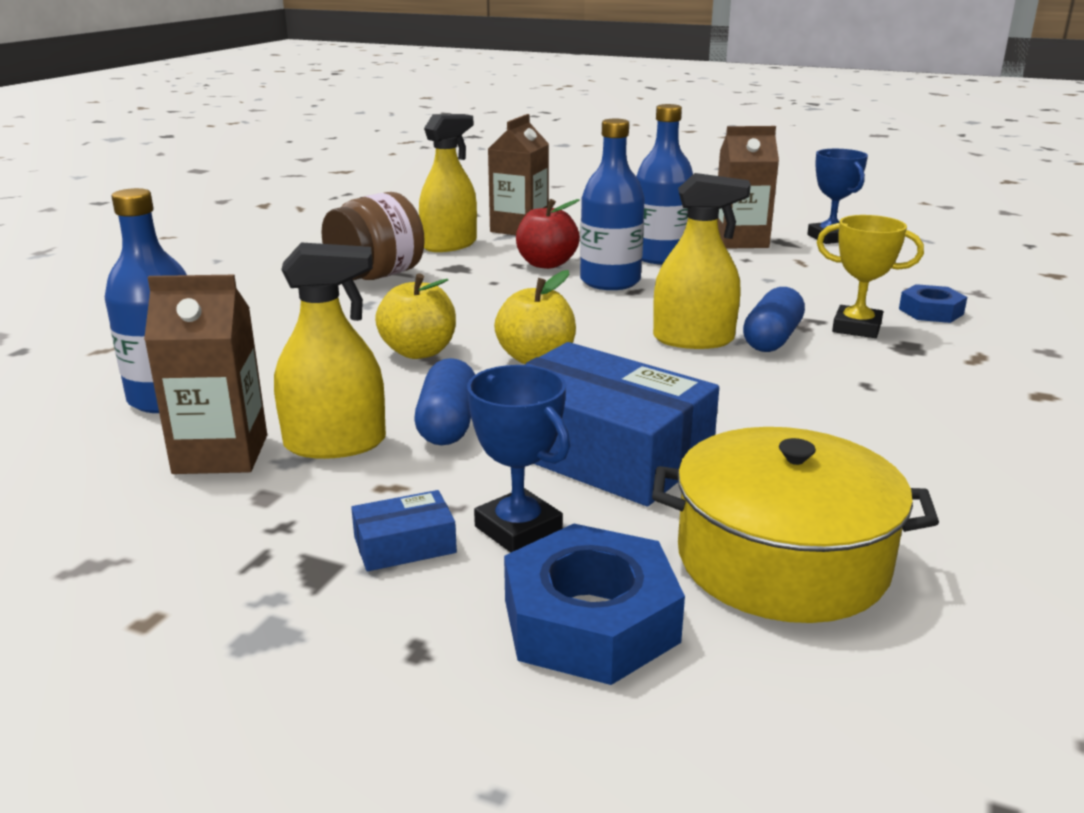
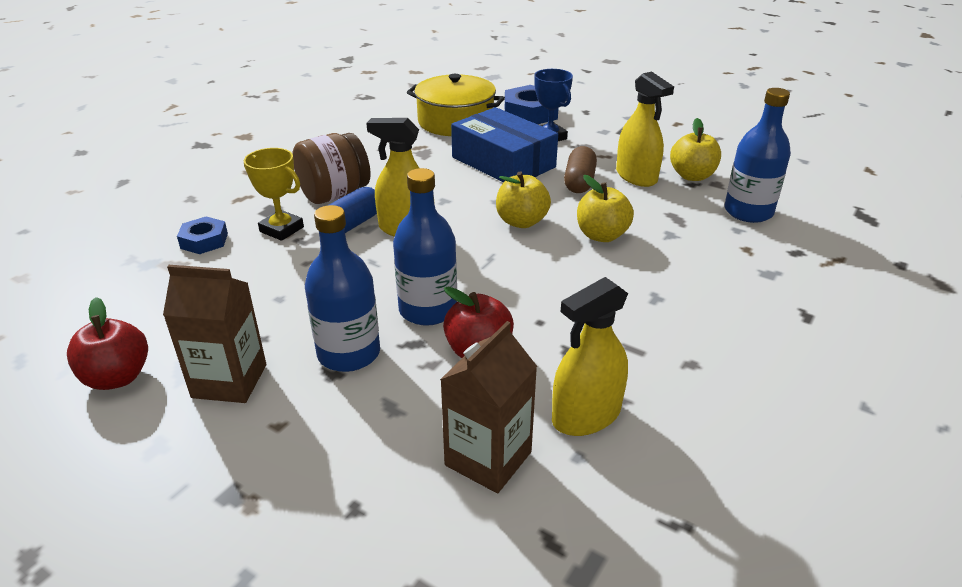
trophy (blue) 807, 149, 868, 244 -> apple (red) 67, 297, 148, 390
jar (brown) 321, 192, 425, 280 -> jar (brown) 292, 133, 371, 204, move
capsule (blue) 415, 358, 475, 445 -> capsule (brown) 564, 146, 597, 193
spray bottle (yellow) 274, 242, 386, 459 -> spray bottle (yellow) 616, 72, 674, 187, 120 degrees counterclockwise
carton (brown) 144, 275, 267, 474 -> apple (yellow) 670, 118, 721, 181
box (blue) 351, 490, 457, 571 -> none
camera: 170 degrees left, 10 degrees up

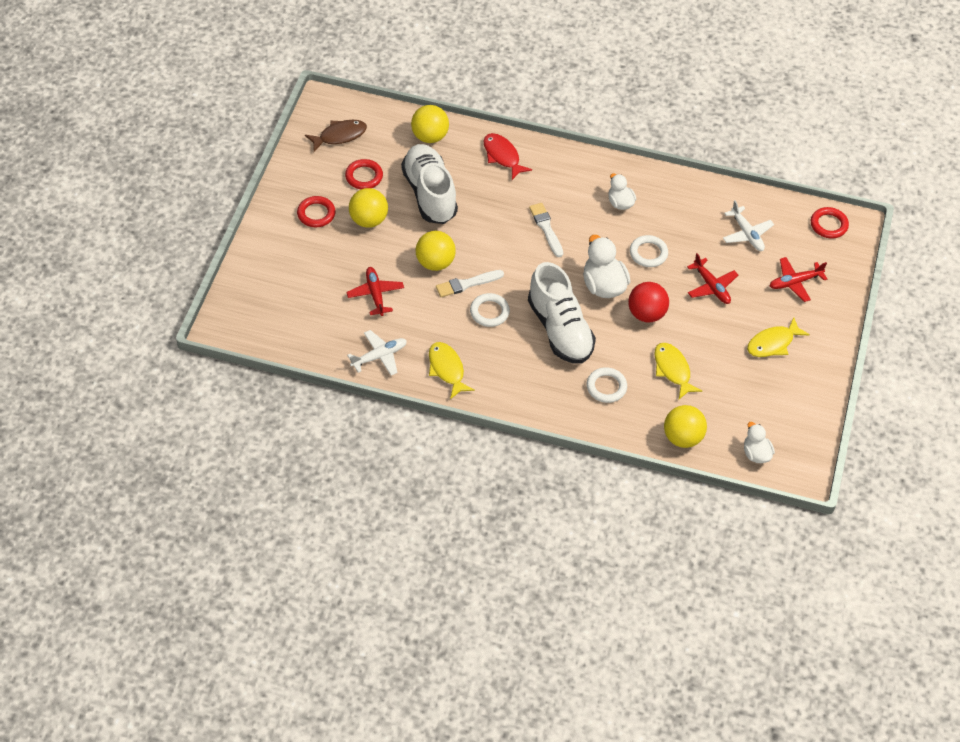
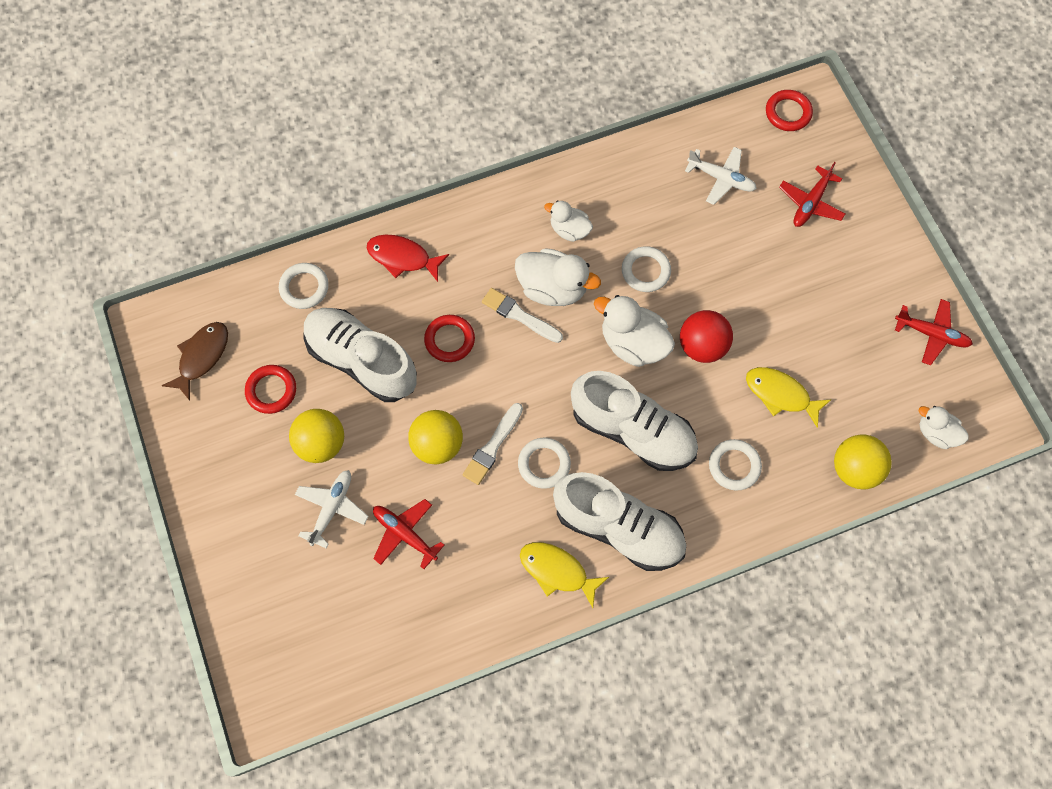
ball (yellow) 411, 105, 449, 143 -> ring (white) 279, 263, 329, 309
plane (white) 347, 330, 407, 375 -> plane (white) 295, 470, 369, 549, move
ring (red) 297, 196, 336, 227 -> ring (red) 424, 315, 475, 362, move
none -> duck (white) 515, 248, 601, 306
none -> shoe (white) 553, 472, 686, 571
plane (red) 687, 253, 738, 304 -> plane (red) 895, 299, 973, 365, move
fish (yellow) 747, 317, 810, 357 -> none
camera: 35 degrees left, 15 degrees up

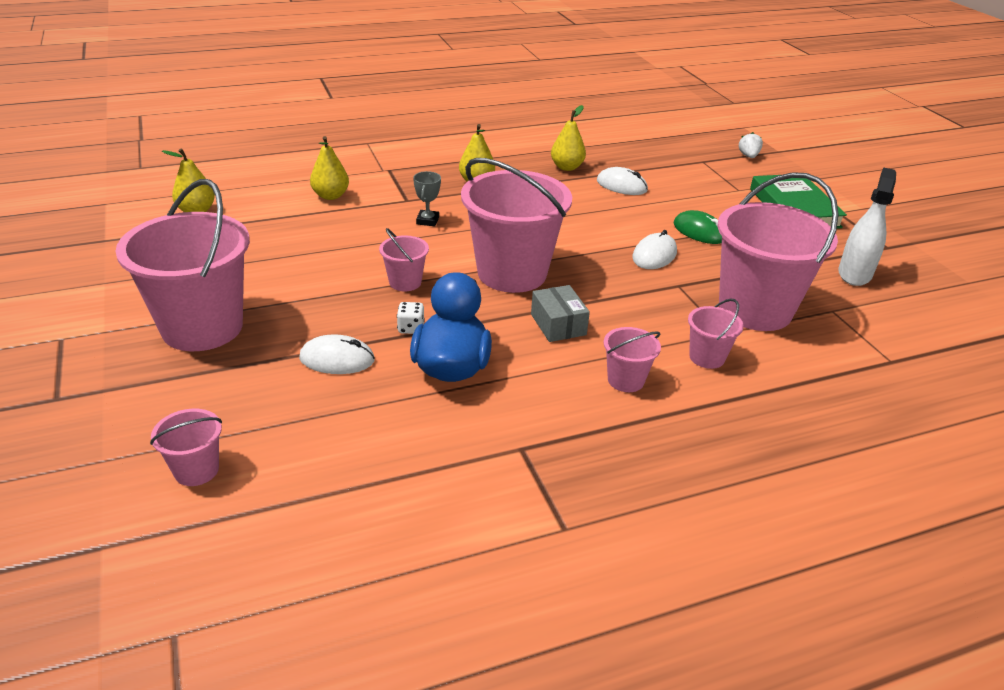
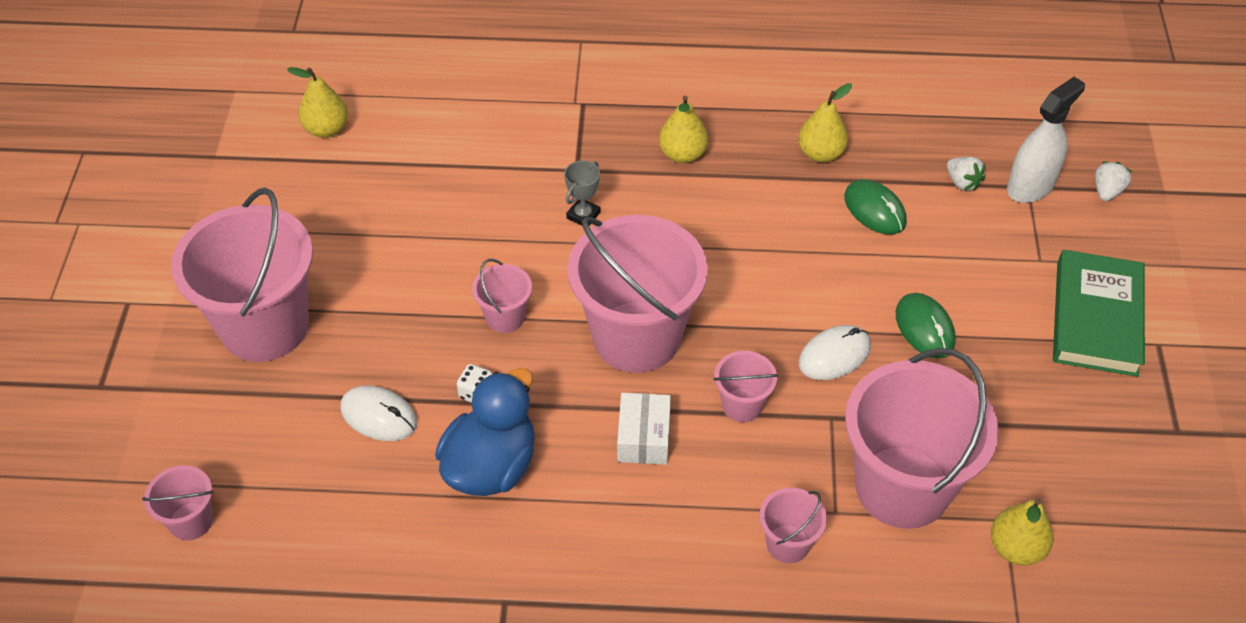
box (grey) 531, 285, 590, 342 -> box (white) 617, 393, 671, 465
bucket (pink) 603, 327, 661, 392 -> bucket (pink) 713, 351, 778, 422, move
mouse (white) 597, 167, 648, 195 -> mouse (green) 844, 179, 907, 235
none -> strawberry (white) 947, 157, 985, 191
pear (yellow) 310, 136, 349, 200 -> pear (yellow) 991, 499, 1054, 565, move
spray bottle (white) 838, 167, 896, 286 -> spray bottle (white) 1007, 77, 1085, 203, move
camera: 25 degrees right, 15 degrees up

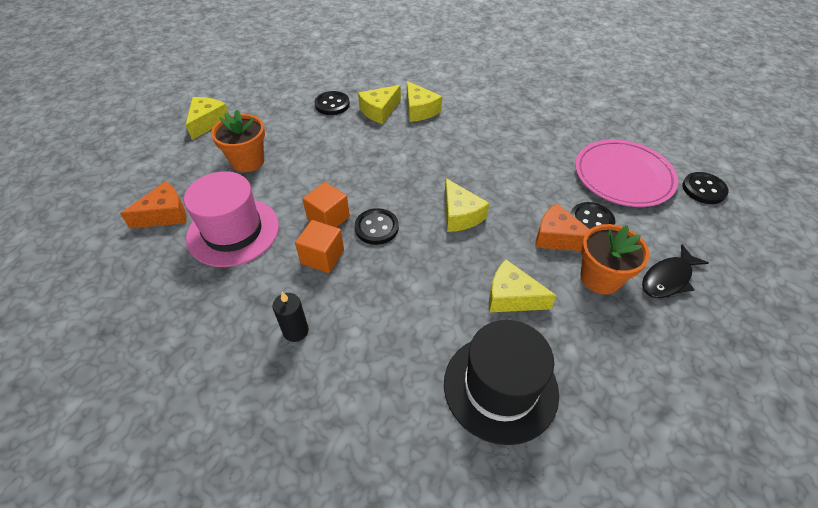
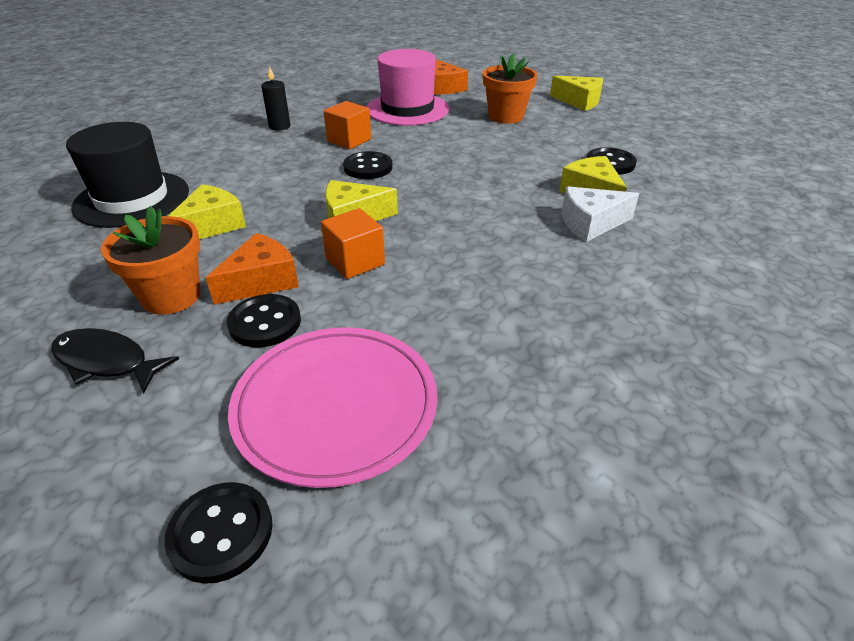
fish (black) 642, 245, 709, 298 -> fish (black) 51, 328, 179, 393, 45 degrees counterclockwise
cube (orange) 303, 182, 350, 227 -> cube (orange) 321, 208, 385, 279, move
cheese (yellow) 407, 81, 442, 122 -> cheese (white) 562, 186, 639, 242
camera: 105 degrees right, 10 degrees down

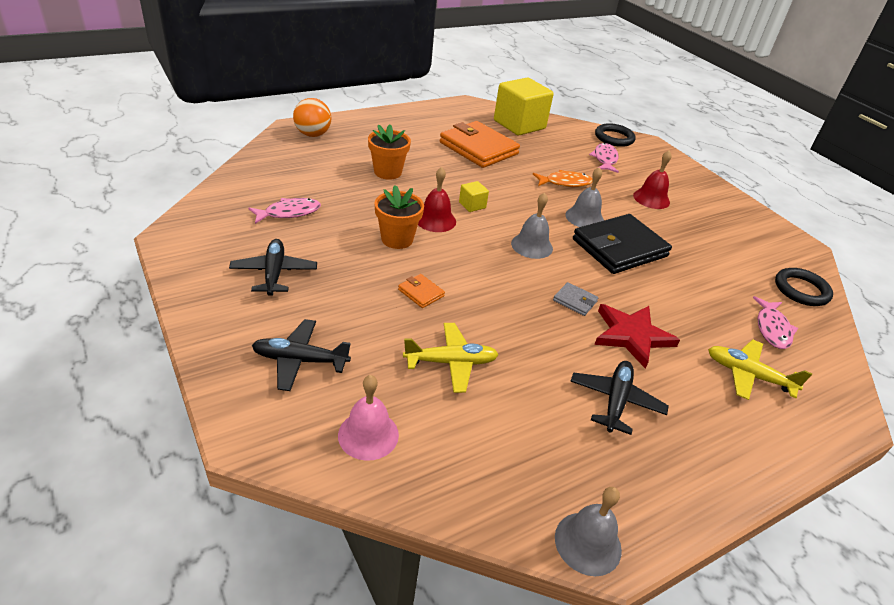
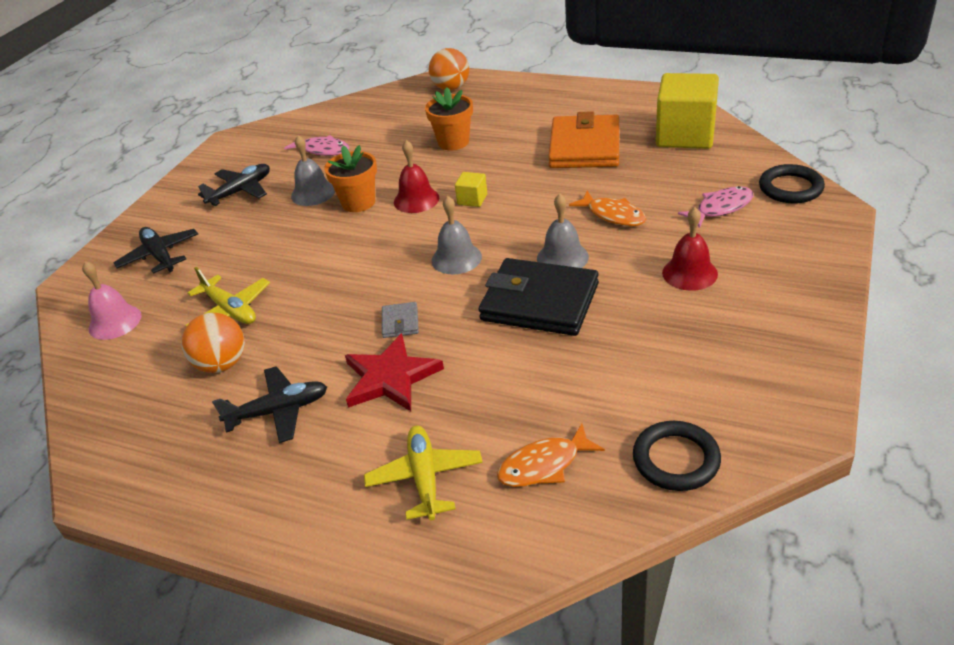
none -> ball (orange) 181, 313, 245, 373
bell (grey) 555, 487, 622, 576 -> bell (grey) 291, 135, 335, 206, move
fish (pink) 753, 296, 798, 349 -> fish (orange) 497, 424, 605, 487
wallet (orange) 398, 274, 445, 308 -> none
camera: 60 degrees right, 0 degrees up

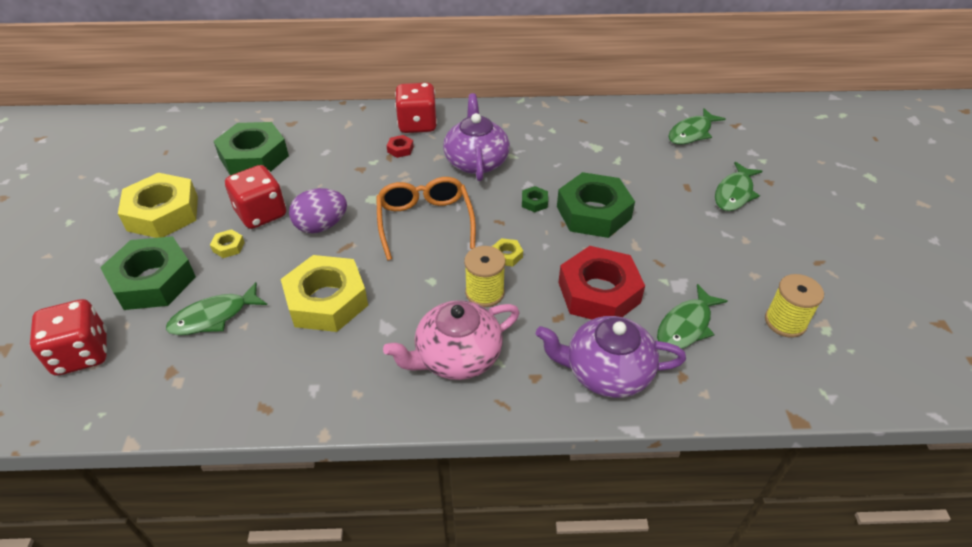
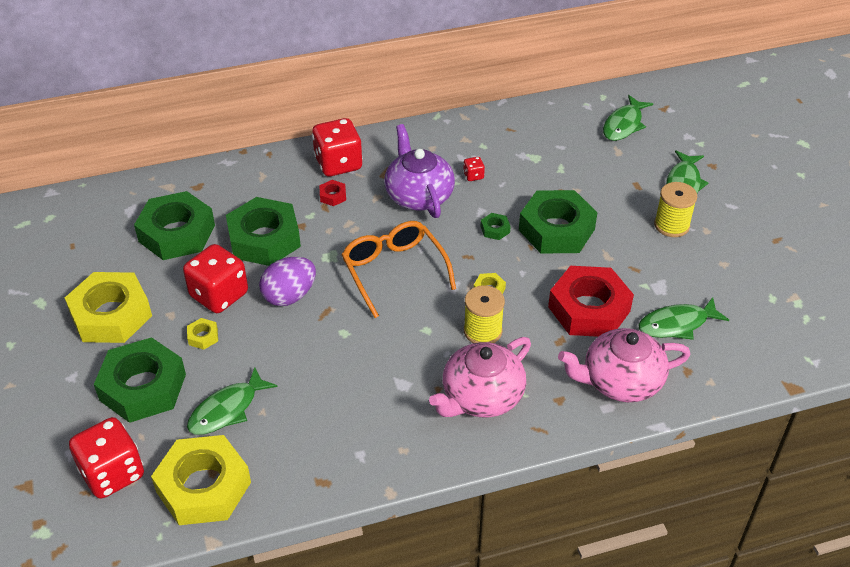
nut (yellow) 281, 255, 368, 332 -> nut (yellow) 151, 435, 251, 525, move
none -> nut (green) 226, 197, 301, 266
none -> dice (red) 463, 157, 485, 181
teapot (purple) 536, 316, 686, 398 -> teapot (pink) 558, 328, 691, 402
fish (green) 657, 284, 728, 349 -> fish (green) 638, 297, 729, 340, 45 degrees clockwise
spool (yellow) 765, 274, 824, 338 -> spool (yellow) 654, 182, 697, 237, move
camera: 15 degrees left, 0 degrees up

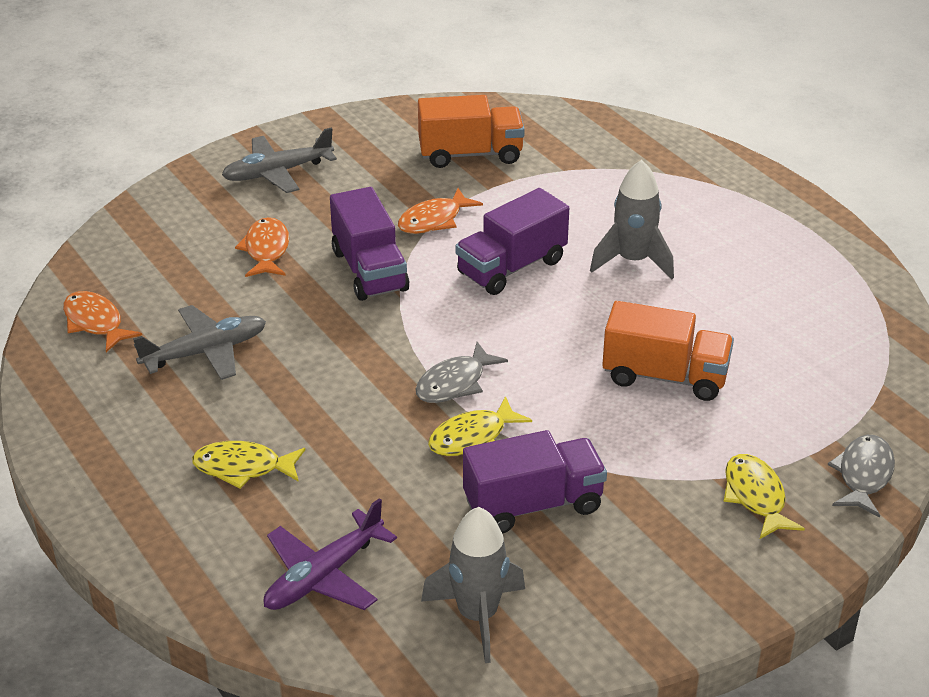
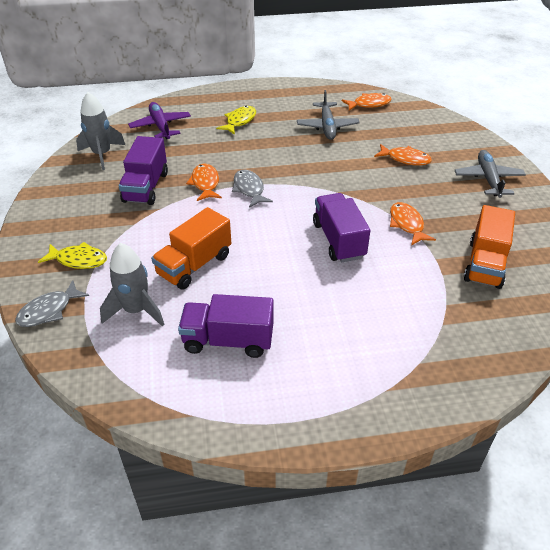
fish (grey) 828, 435, 895, 518 -> fish (grey) 15, 280, 89, 327, 90 degrees clockwise
rocket (grey) 590, 160, 674, 280 -> rocket (grey) 100, 243, 165, 327, move
truck (purple) 330, 187, 409, 301 -> truck (purple) 178, 294, 273, 358, move
fish (yellow) 428, 396, 532, 456 -> fish (orange) 186, 164, 222, 201
camera: 115 degrees right, 5 degrees up

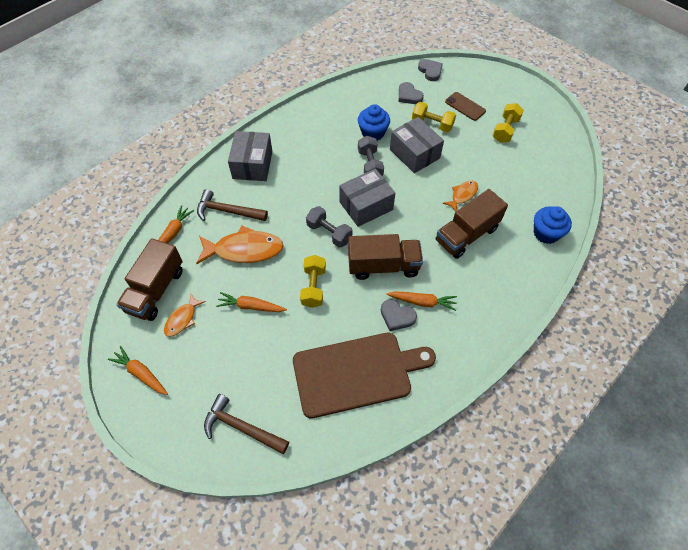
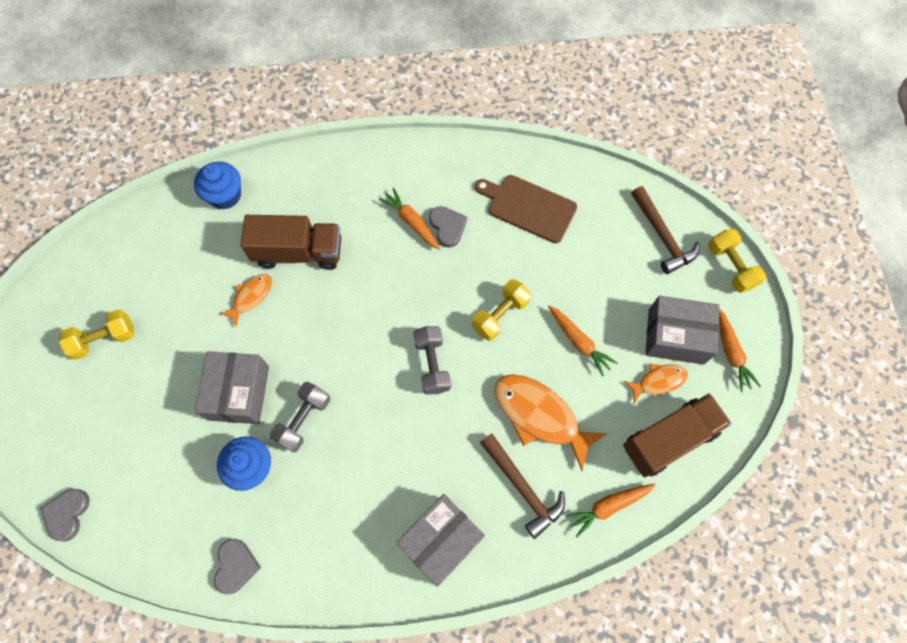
heart (grey) 399, 82, 424, 104 -> heart (grey) 214, 539, 261, 594, move
fish (orange) 443, 181, 478, 212 -> fish (orange) 219, 274, 272, 327, 135 degrees clockwise
cutting board (brown) 293, 333, 436, 418 -> cutting board (brown) 475, 175, 577, 243, x0.66
box (grey) 339, 168, 395, 227 -> box (grey) 645, 296, 720, 365, move
dumbbell (yellow) 412, 102, 456, 132 -> dumbbell (yellow) 708, 229, 766, 293, move
truck (brown) 348, 234, 423, 280 -> none
phone (brown) 445, 92, 486, 121 -> none
camera: 140 degrees left, 10 degrees up

